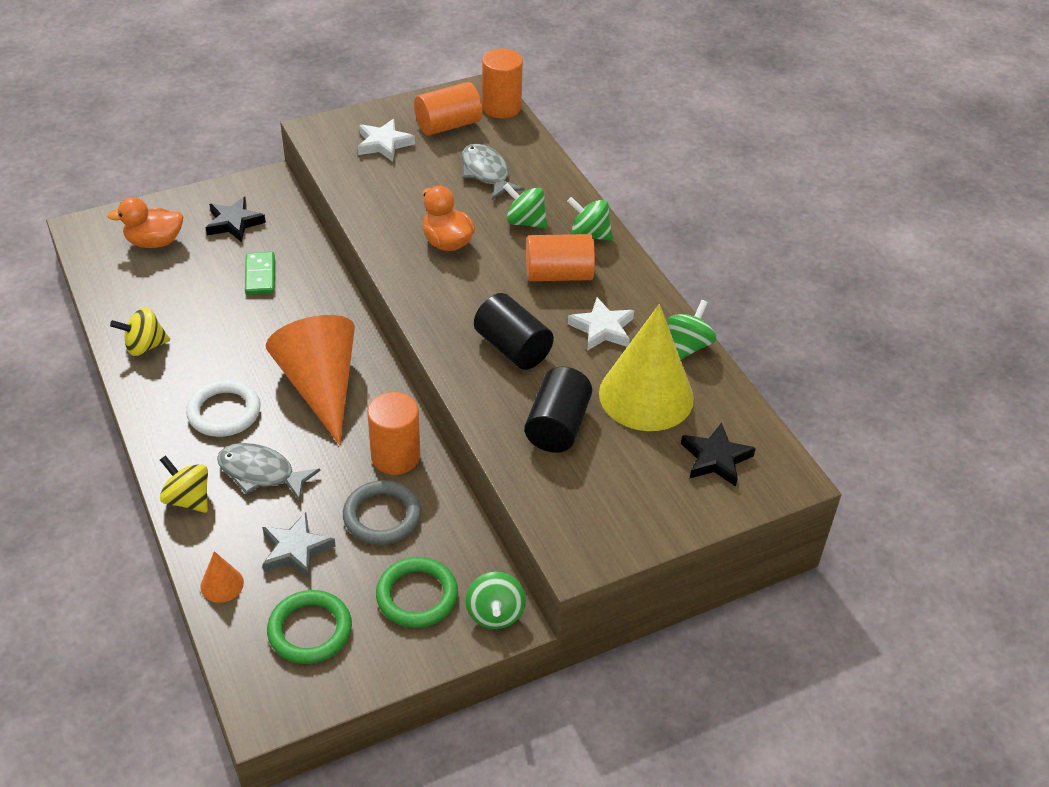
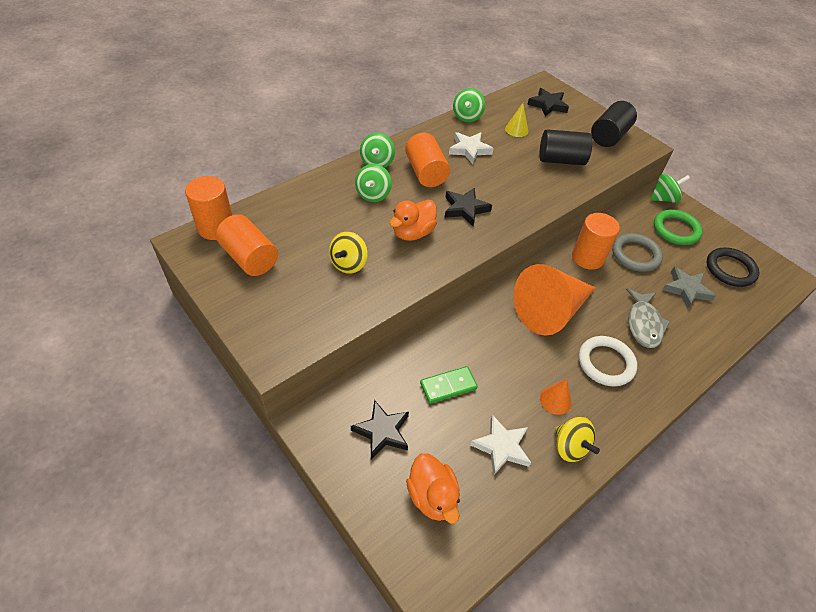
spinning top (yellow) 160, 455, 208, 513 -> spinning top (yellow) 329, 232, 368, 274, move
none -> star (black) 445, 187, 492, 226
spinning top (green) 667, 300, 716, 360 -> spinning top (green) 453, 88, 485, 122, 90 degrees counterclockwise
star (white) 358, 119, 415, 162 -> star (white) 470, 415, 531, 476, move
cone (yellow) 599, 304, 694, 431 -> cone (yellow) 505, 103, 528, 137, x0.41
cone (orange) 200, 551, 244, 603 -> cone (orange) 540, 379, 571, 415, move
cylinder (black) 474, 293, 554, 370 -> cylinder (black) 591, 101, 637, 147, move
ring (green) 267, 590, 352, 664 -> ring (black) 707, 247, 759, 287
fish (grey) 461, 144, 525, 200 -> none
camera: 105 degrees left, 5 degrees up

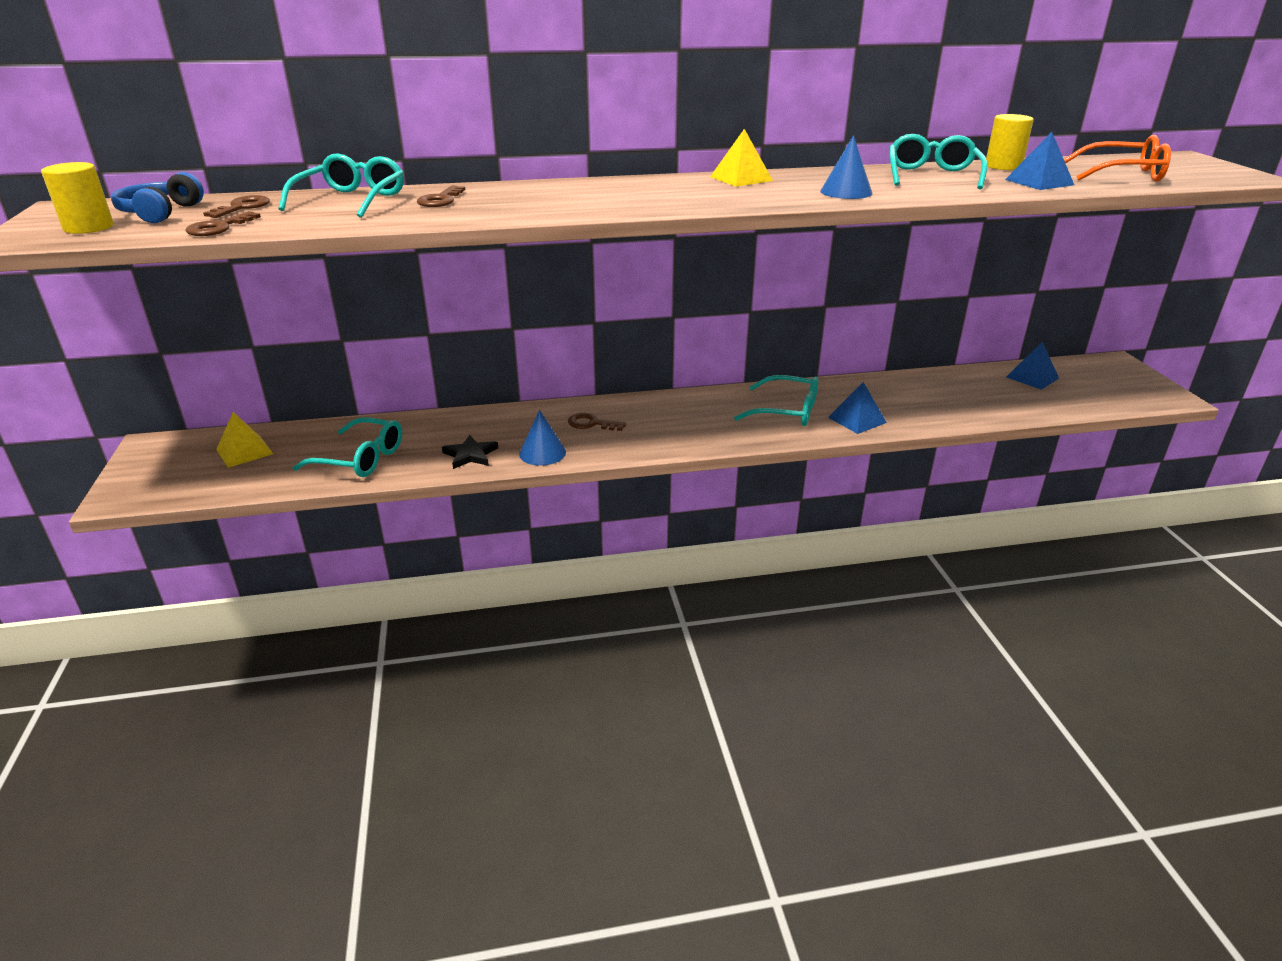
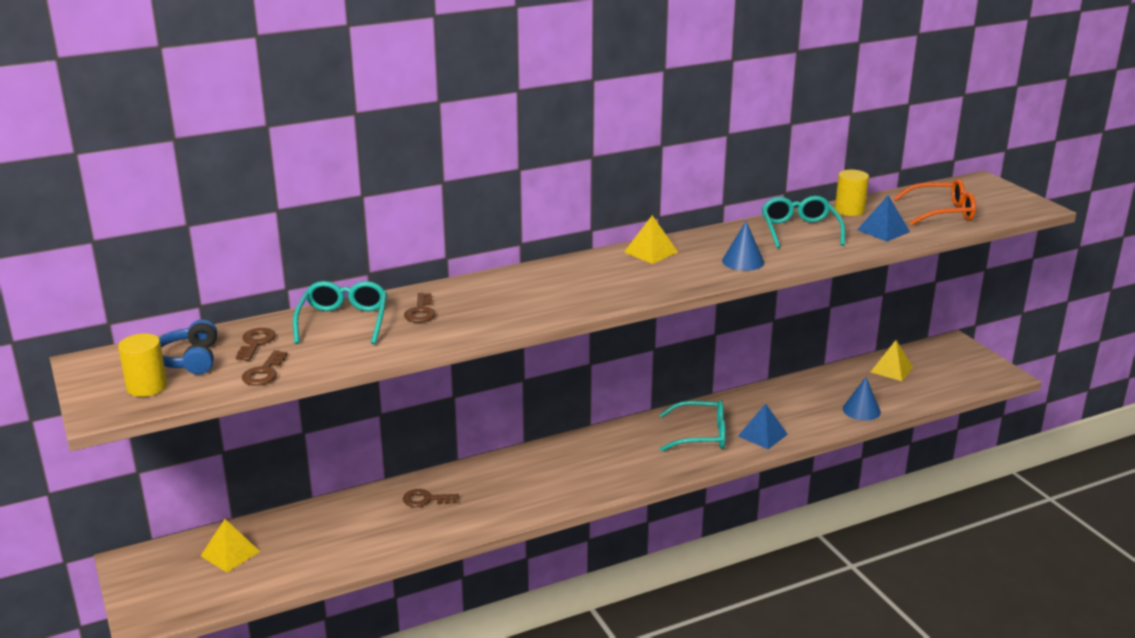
key (brown) 568, 413, 626, 431 -> key (brown) 403, 489, 459, 507, move
cone (blue) 519, 410, 566, 466 -> cone (blue) 843, 377, 881, 421, move
pyramid (blue) 1006, 342, 1059, 390 -> pyramid (yellow) 871, 340, 913, 381
glasses (turquoise) 292, 417, 402, 477 -> none
star (black) 442, 435, 498, 469 -> none
camera: 15 degrees left, 5 degrees down

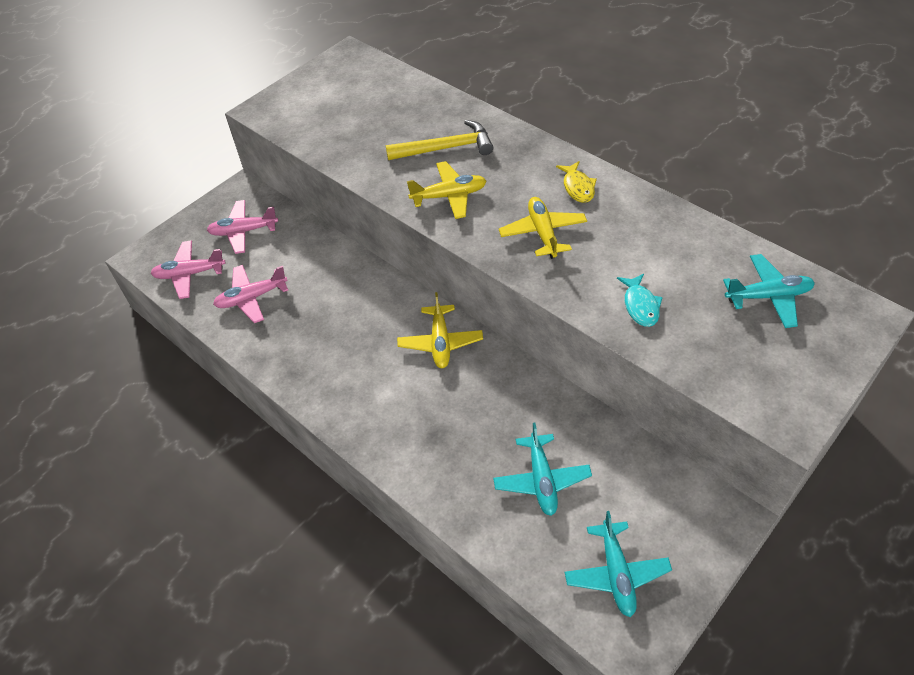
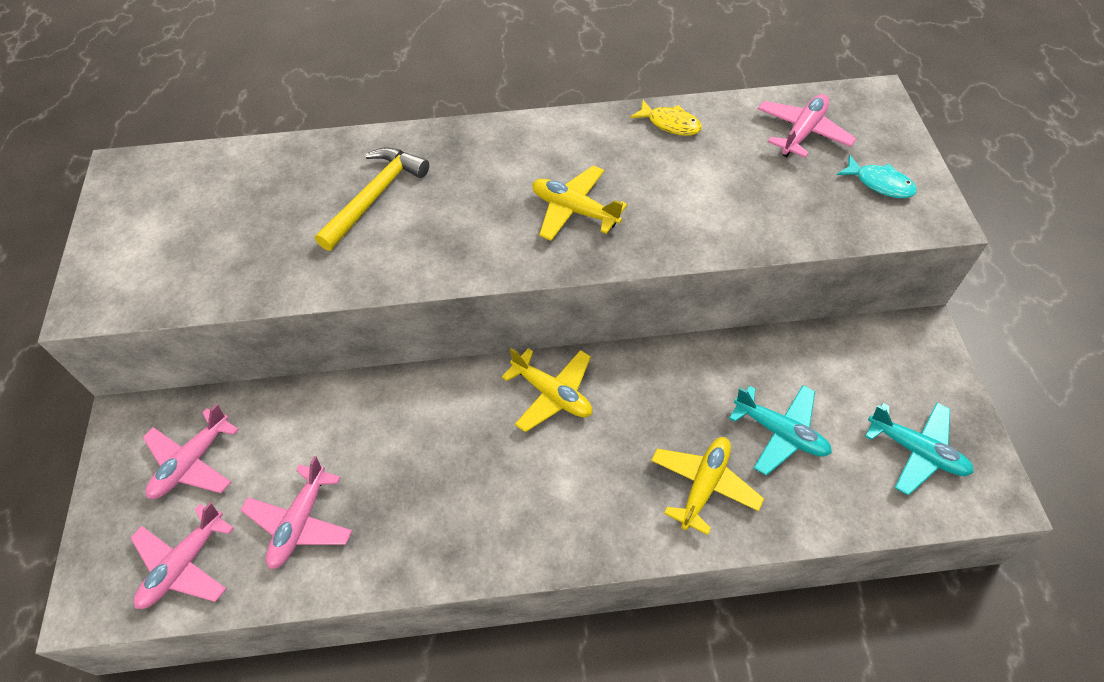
fish (yellow) 556, 161, 597, 203 -> fish (yellow) 630, 100, 702, 136, move
plane (yellow) 407, 161, 486, 219 -> plane (yellow) 651, 437, 764, 535, move
plane (turquoise) 723, 254, 815, 328 -> plane (pink) 758, 94, 857, 158
fish (turquoise) 617, 274, 663, 327 -> fish (turquoise) 837, 155, 917, 198, move
camera: 50 degrees left, 5 degrees up

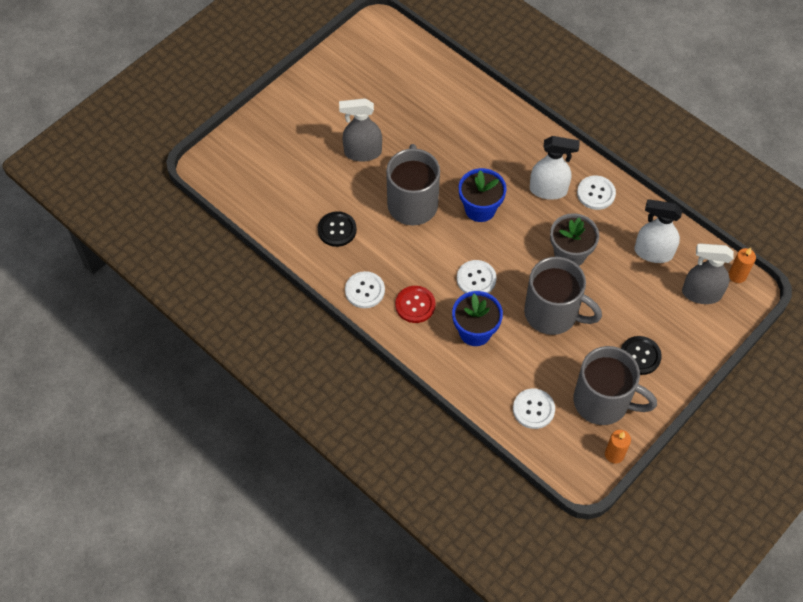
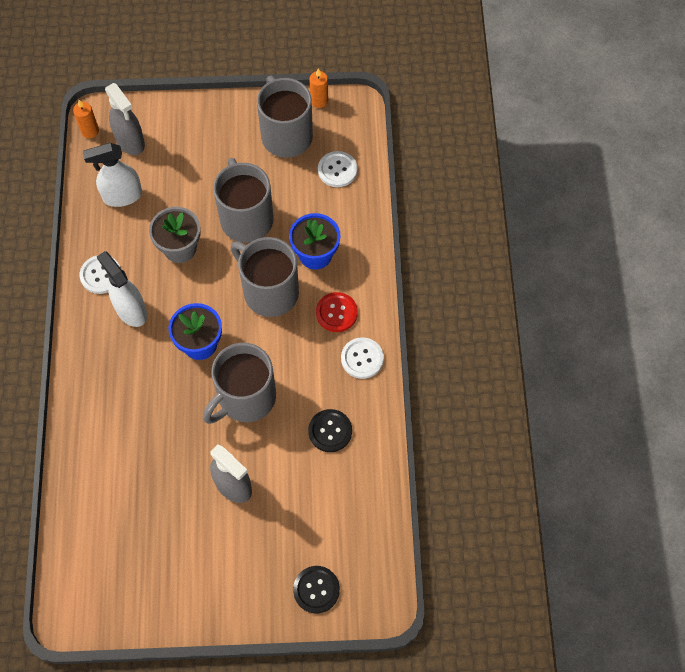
spray bottle (white) 635, 199, 682, 263 -> spray bottle (white) 83, 143, 142, 207, 105 degrees clockwise
button (white) 457, 260, 497, 293 -> mug (grey) 231, 237, 299, 317
button (black) 621, 336, 662, 375 -> button (black) 293, 566, 340, 613, move
camera: 135 degrees left, 5 degrees up

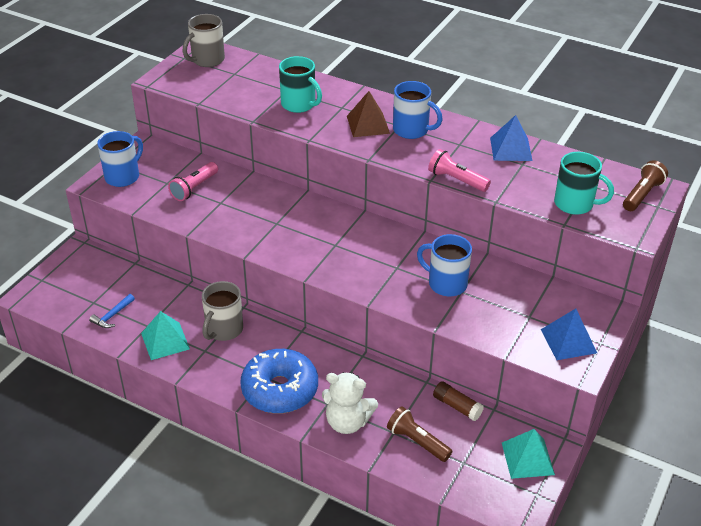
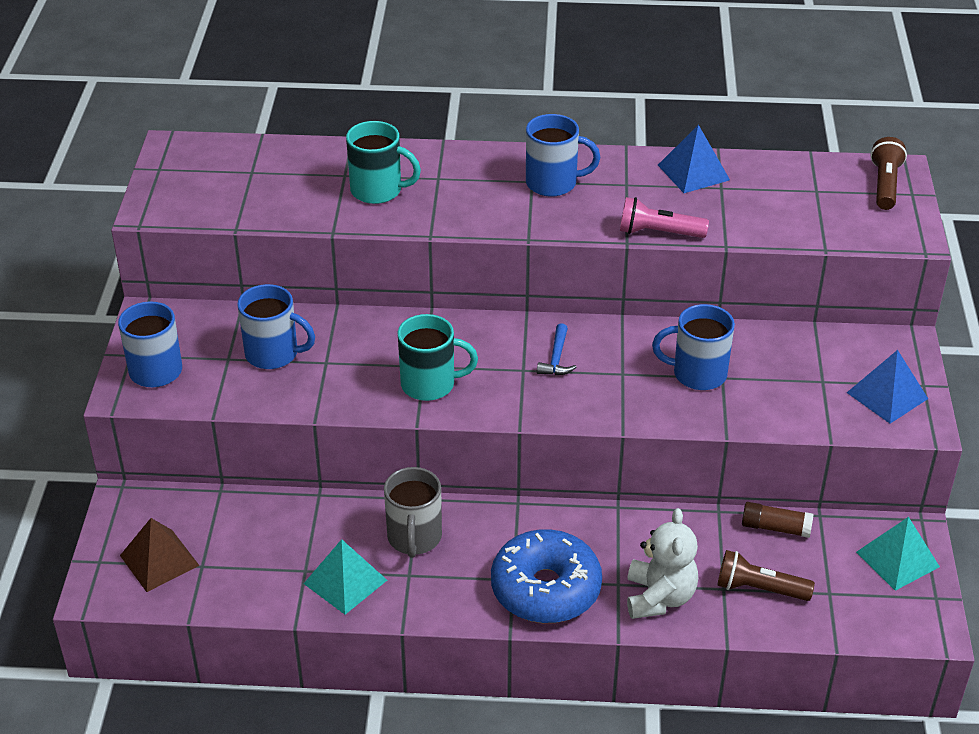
pyramid (brown) 347, 91, 390, 137 -> pyramid (brown) 120, 518, 200, 592, move
flashlight (pink) 168, 162, 218, 201 -> mug (blue) 237, 284, 315, 369
mug (turquoise) 554, 152, 614, 215 -> mug (turquoise) 398, 314, 478, 401, move
hammer (blue) 89, 294, 135, 328 -> hammer (blue) 537, 323, 577, 375, move
teddy bear (white) 322, 372, 378, 434 -> teddy bear (white) 627, 508, 698, 619, 75 degrees counterclockwise
mug (grey) 183, 14, 225, 67 -> none
camera: 25 degrees left, 0 degrees up

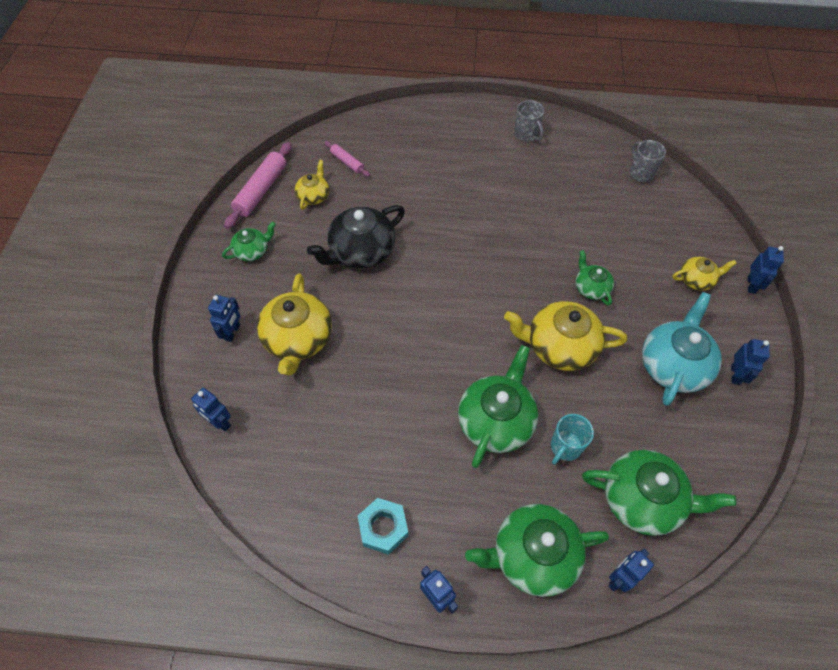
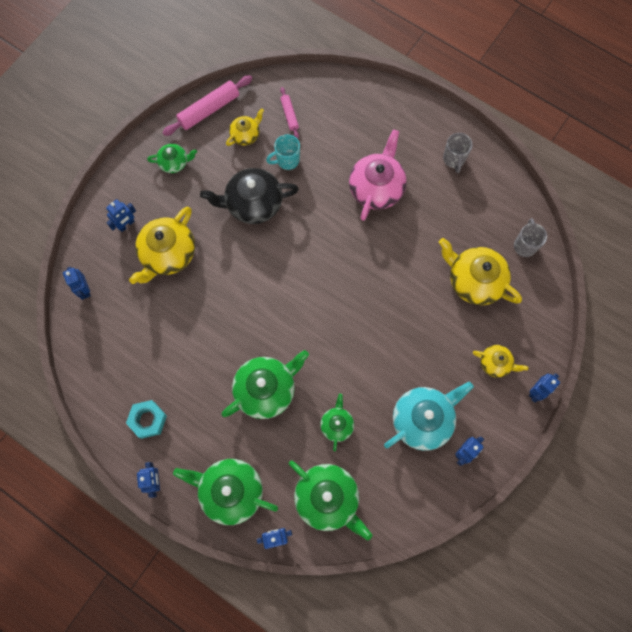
mug (turquoise) 551, 414, 594, 465 -> mug (turquoise) 266, 134, 300, 170, move
teapot (green) 576, 250, 614, 306 -> teapot (green) 320, 394, 354, 452, move
none -> teapot (pink) 349, 129, 407, 221
teapot (yellow) 504, 301, 627, 371 -> teapot (yellow) 439, 238, 522, 305, move
camera: 30 degrees right, 15 degrees up

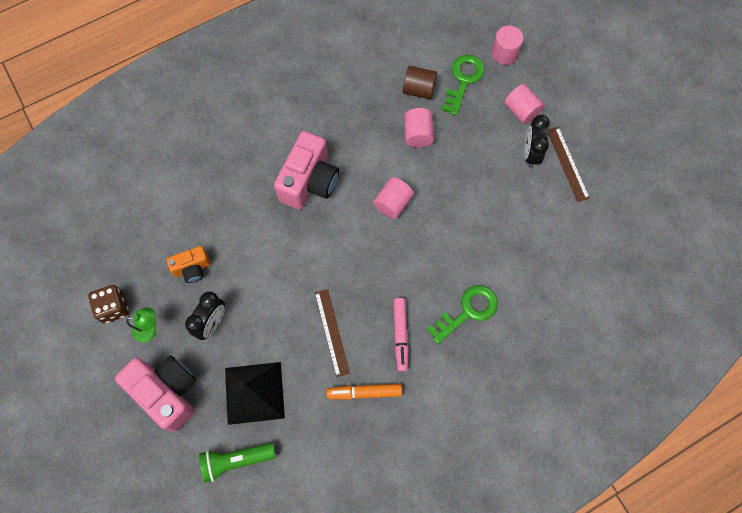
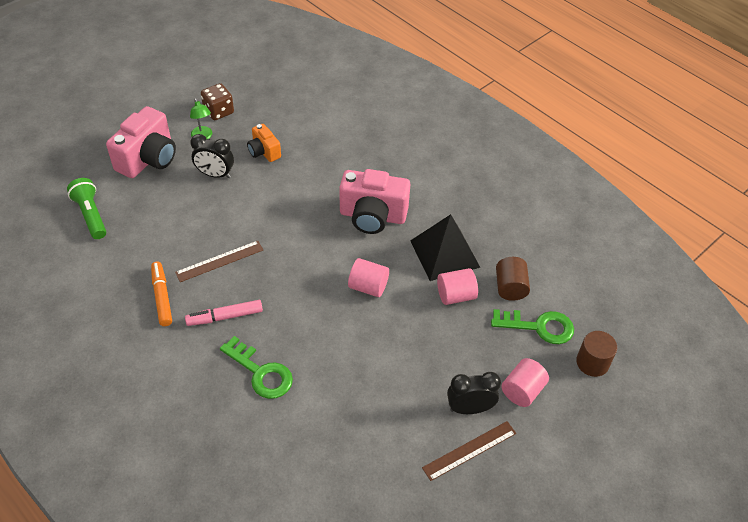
pyramid (black) 225, 362, 285, 425 -> pyramid (black) 410, 214, 480, 281, move
cylinder (pink) 491, 25, 524, 65 -> cylinder (brown) 576, 331, 617, 377
camera: 75 degrees right, 20 degrees down

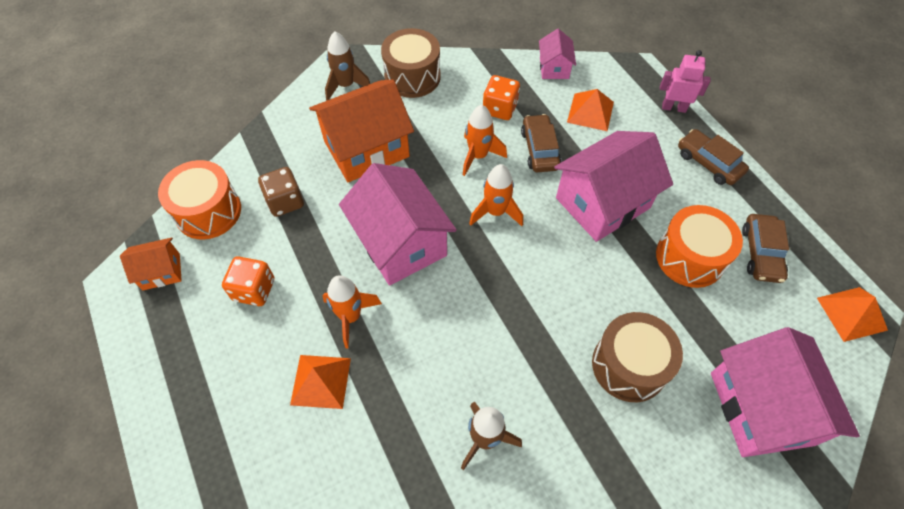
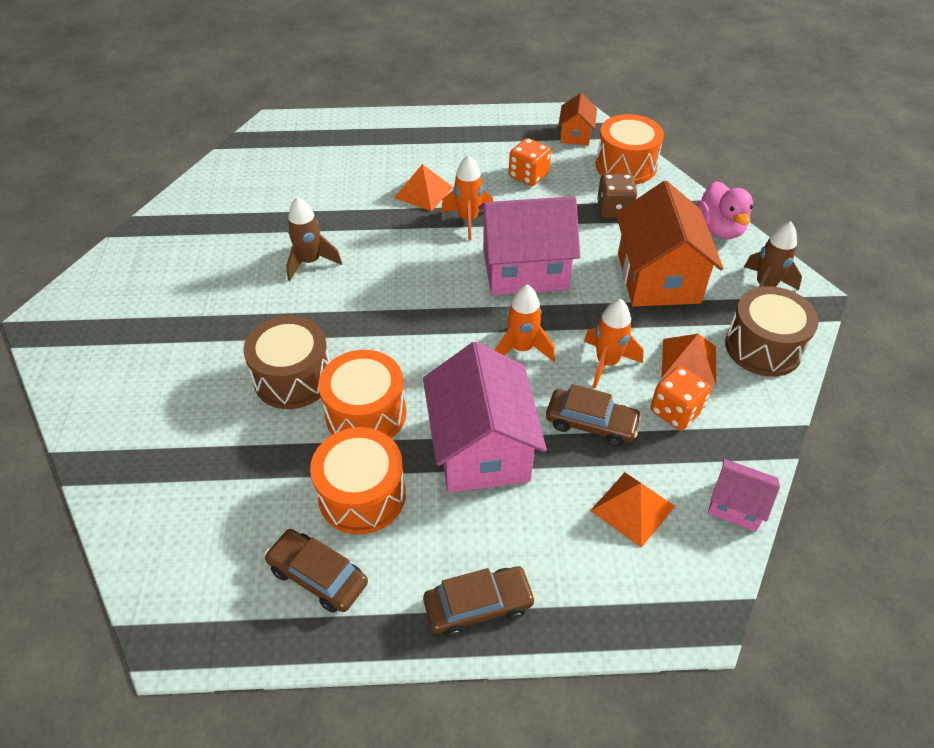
none -> drum (orange) 318, 350, 406, 438
pyramid (orange) 817, 287, 888, 342 -> pyramid (orange) 662, 334, 716, 386, move
none -> duck (pink) 697, 181, 753, 239
robot (pink) 660, 50, 710, 113 -> none
house (pink) 711, 327, 860, 457 -> none
camera: 115 degrees right, 10 degrees down

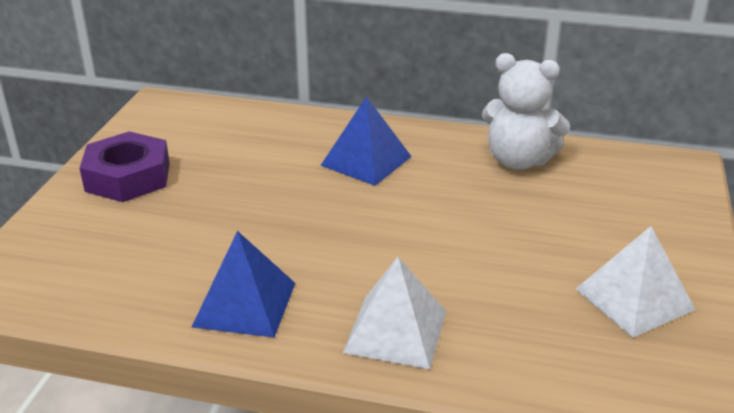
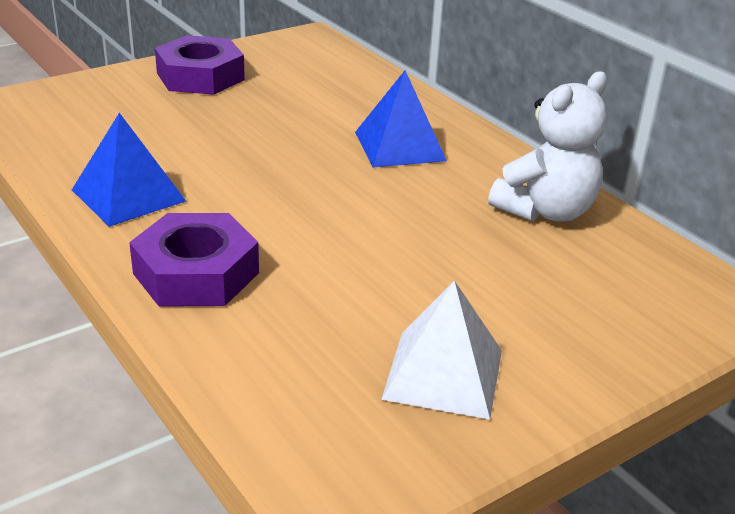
pyramid (white) 343, 257, 446, 369 -> nut (purple) 129, 213, 259, 307
teddy bear (white) 482, 53, 570, 170 -> teddy bear (white) 488, 72, 607, 222, 105 degrees counterclockwise
camera: 40 degrees right, 0 degrees up

